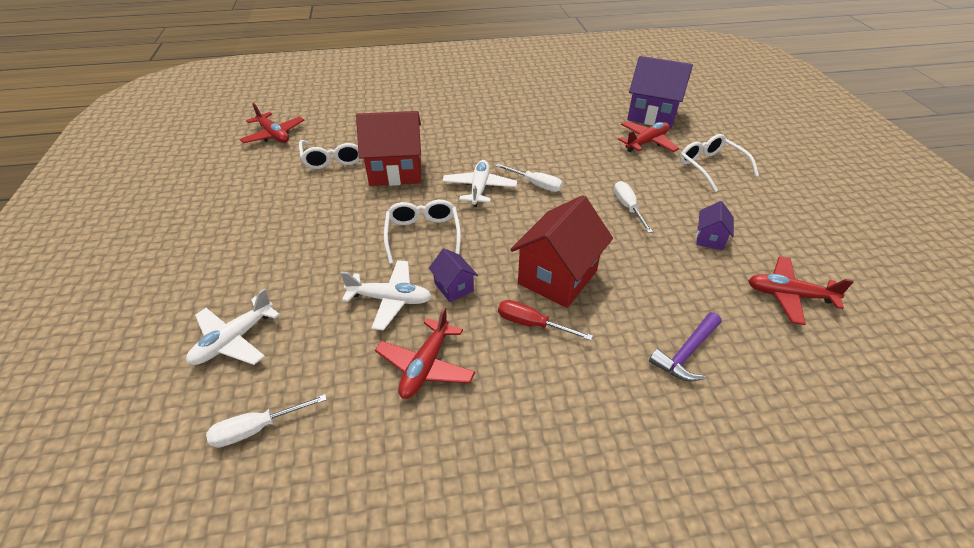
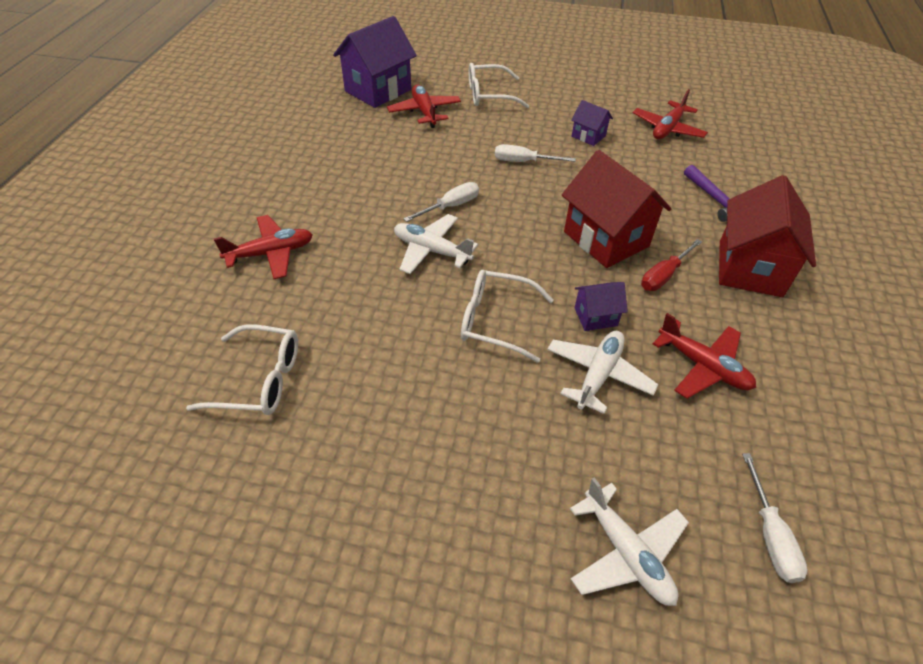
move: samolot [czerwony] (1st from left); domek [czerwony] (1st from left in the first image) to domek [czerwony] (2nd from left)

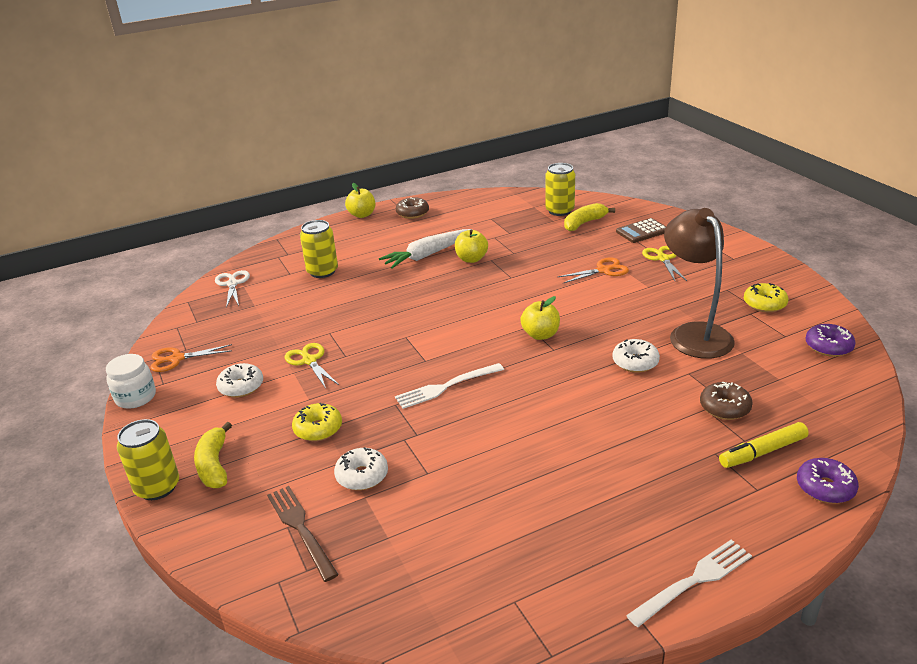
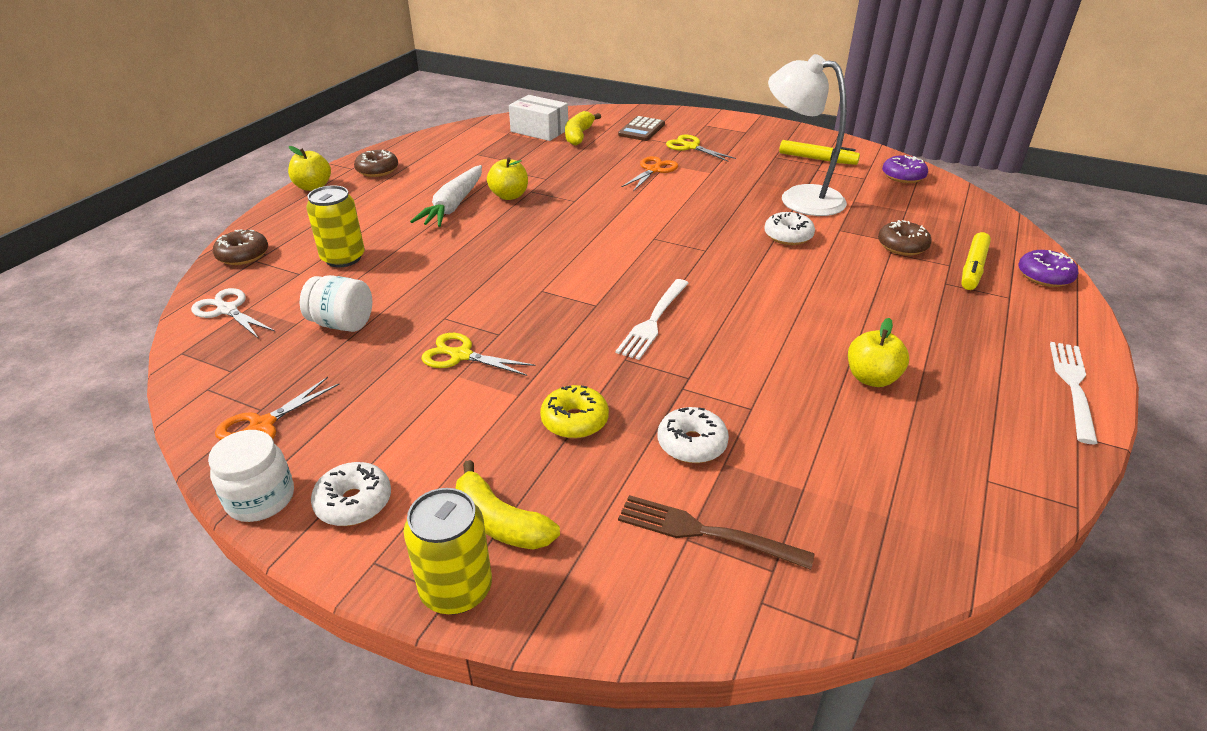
insert: donut [brązowy] (1st from left); słoik [biały] (2nd from left)
move: donut [biały] (1st from left); jabłko [żółty] (3rd from left)
replace: puszka [żółty] (3rd from left) to pudełko [biały]; donut [żółty] (2nd from left) to flamaster [żółty] (1st from left)
recolor: lampka [brązowy] to lampka [biały]

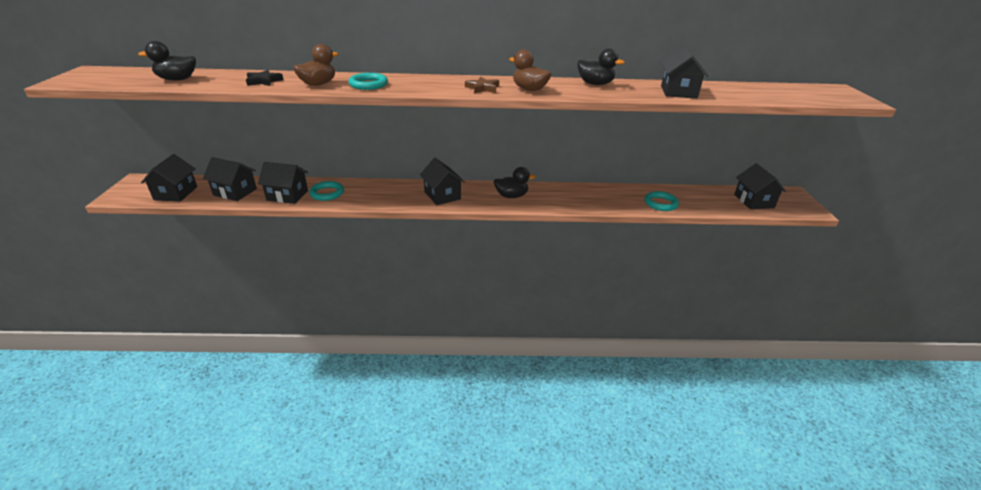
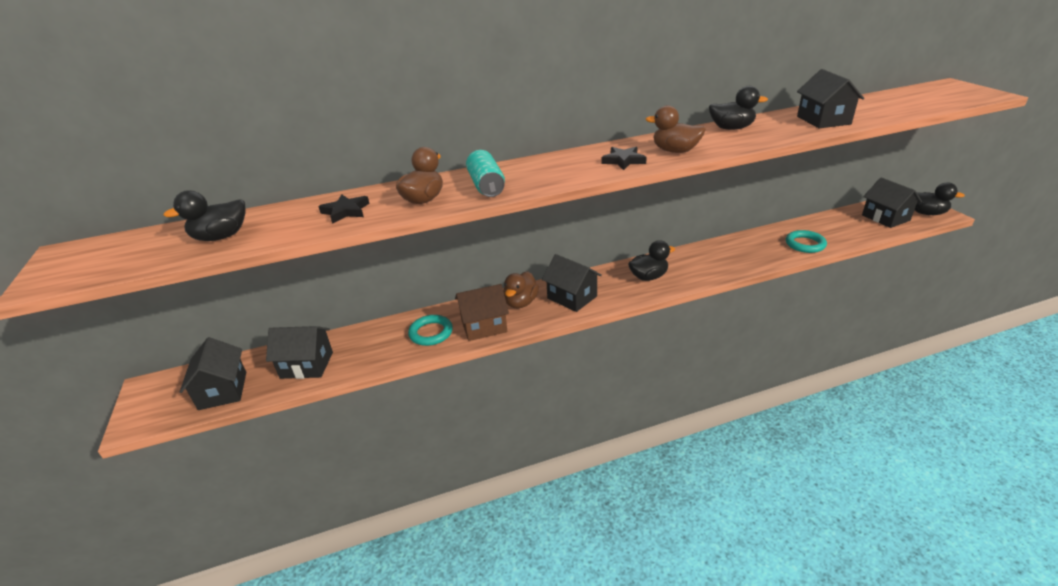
delete: domek [czarny] (3rd from left)
insert: domek [brązowy]; kaczka [brązowy] (2nd from left); kaczka [czarny] (4th from left)
replace: pierścień [turkusowy] (2nd from left) to puszka [turkusowy]
recolor: gwiazda [brązowy] to gwiazda [czarny] (2nd from left)

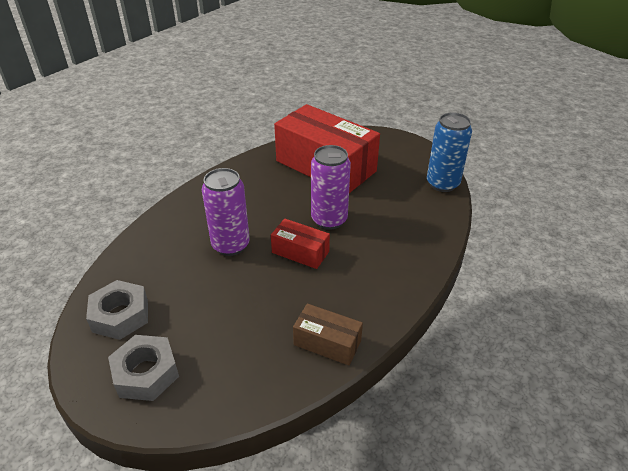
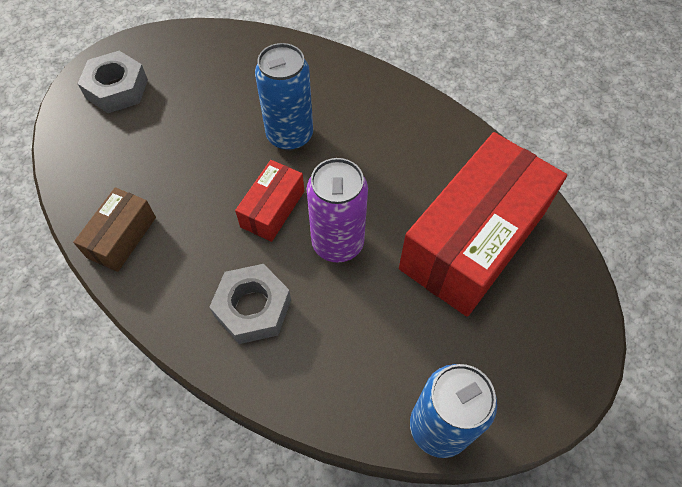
move: nakrętka [szary] (1st from left in the first image) to nakrętka [szary] (2nd from left)
recolor: puszka [fioletowy] (1st from left) to puszka [niebieski] (1st from left)

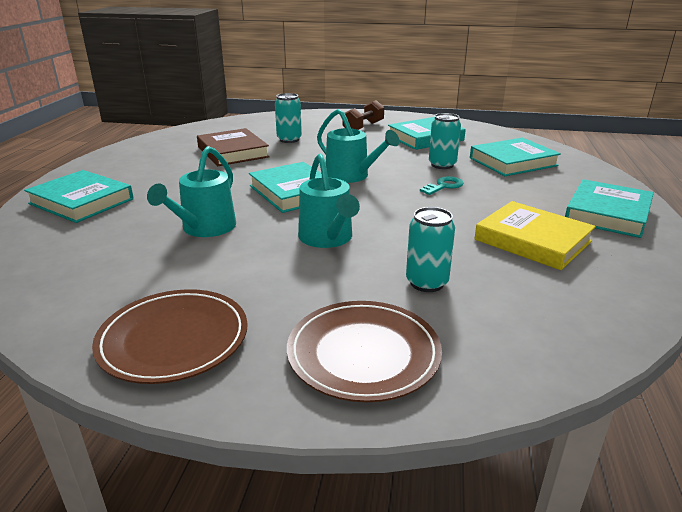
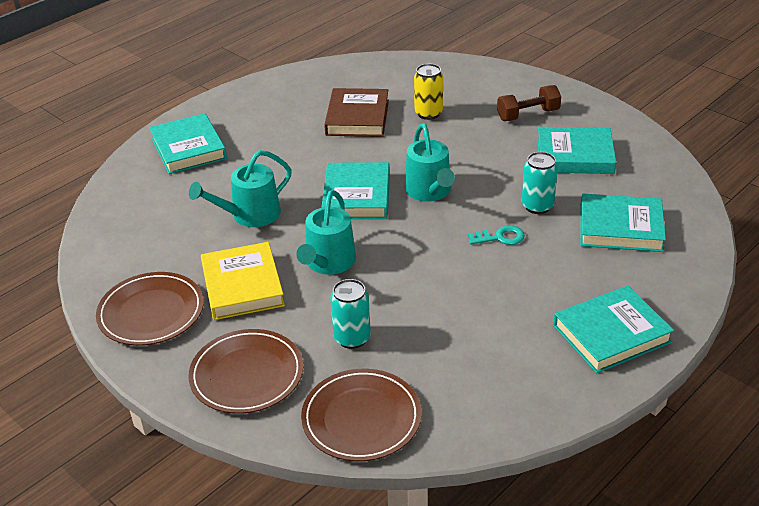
insert: talerz [brązowy] (3rd from left)
move: książka [żółty]
recolor: puszka [turkusowy] (1st from left) to puszka [żółty]

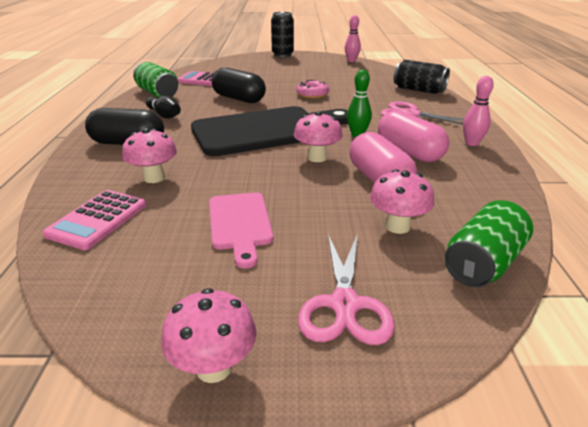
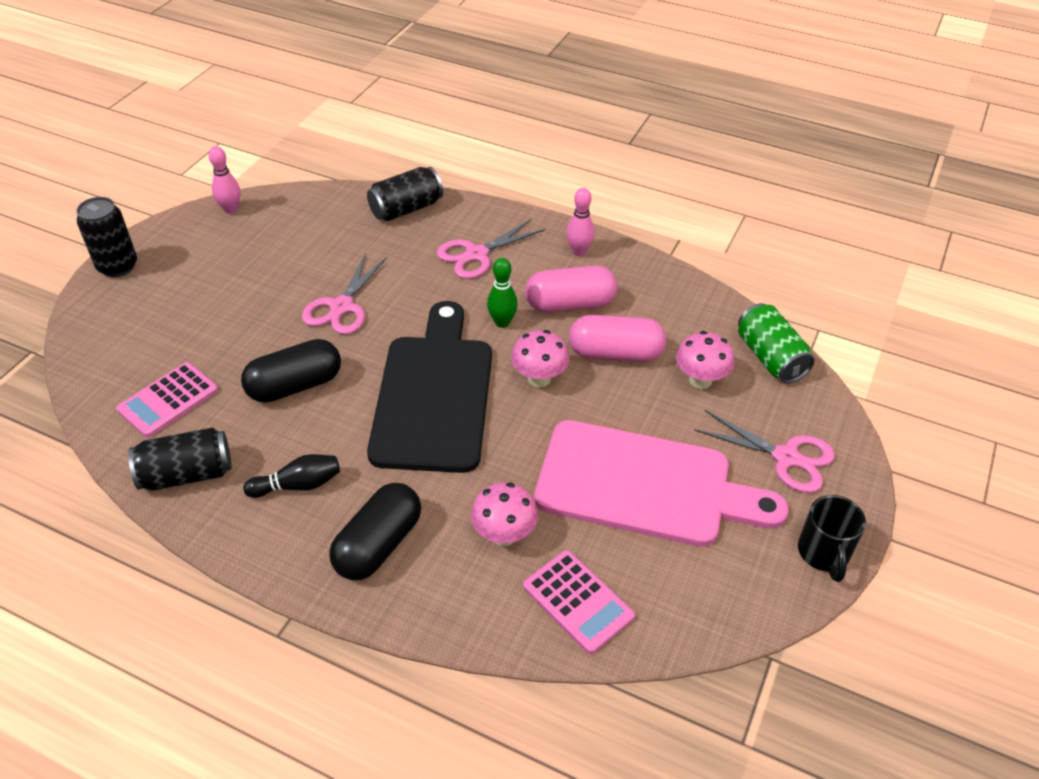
replace: donut [różowy] to nożyczki [różowy] (1st from left); grzyb [różowy] (2nd from left) to kubek [czarny]
recolor: puszka [zielony] (1st from left) to puszka [czarny] (2nd from left)
resize: deska do krojenia [różowy] x1.93

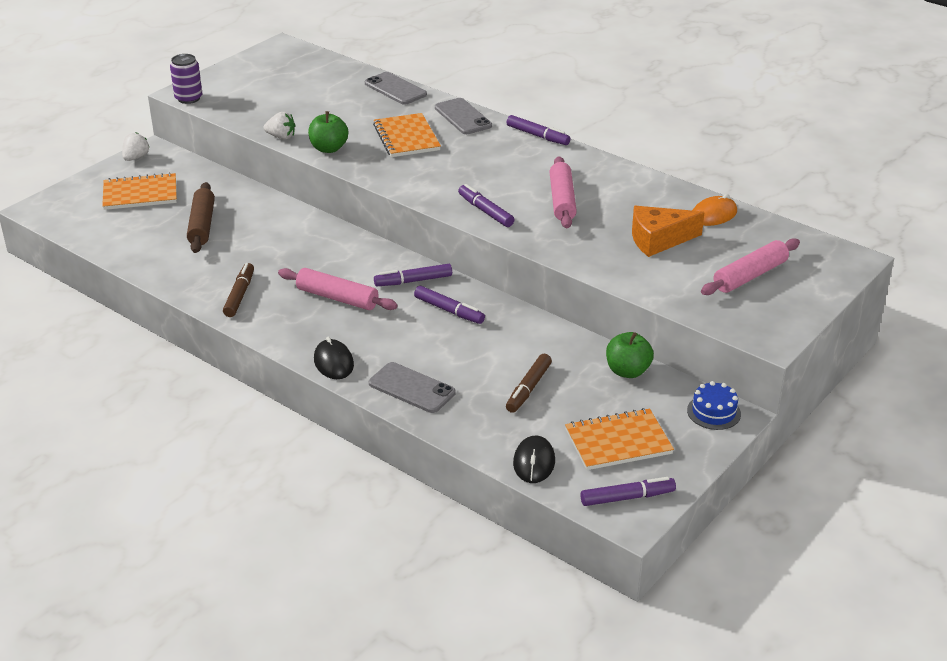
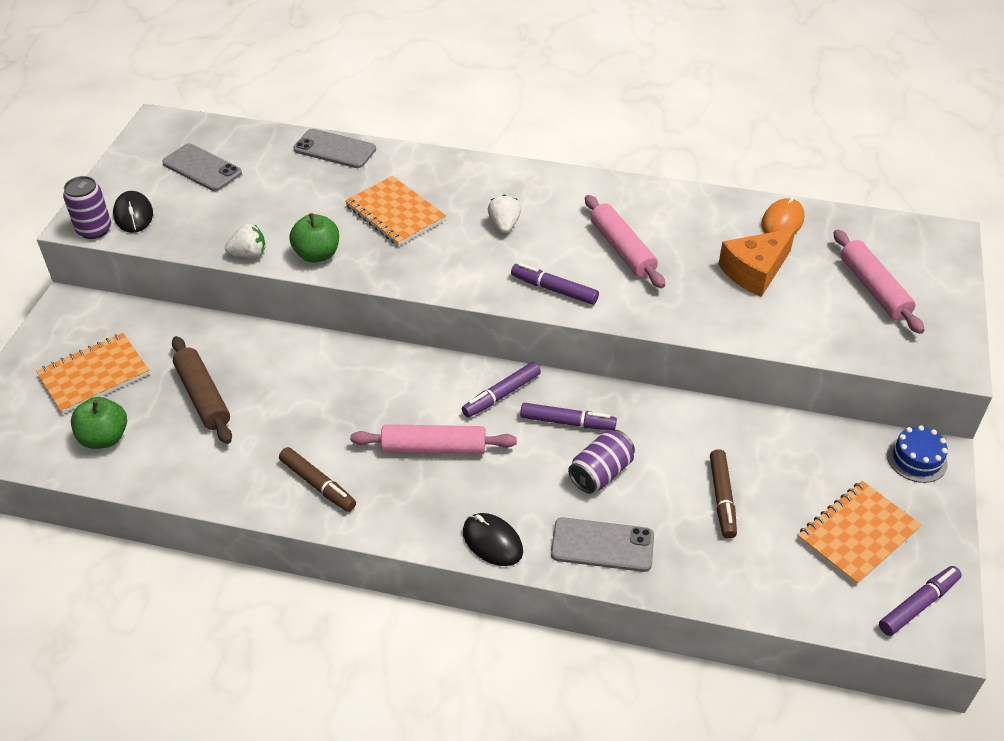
delete: flamaster [fioletowy] (4th from left)
insert: puszka [fioletowy] (2nd from left)
move: jabłko [zielony] (2nd from left in the first image) to jabłko [zielony] (1st from left); myszka [czarny] (2nd from left in the first image) to myszka [czarny] (1st from left); telefon [szary] (3rd from left in the first image) to telefon [szary] (1st from left); truskawka [biały] (1st from left in the first image) to truskawka [biały] (2nd from left)
rotate: flamaster [brązowy] (1st from left) 150 degrees clockwise; wałek do ciasta [różowy] (3rd from left) 45 degrees counterclockwise

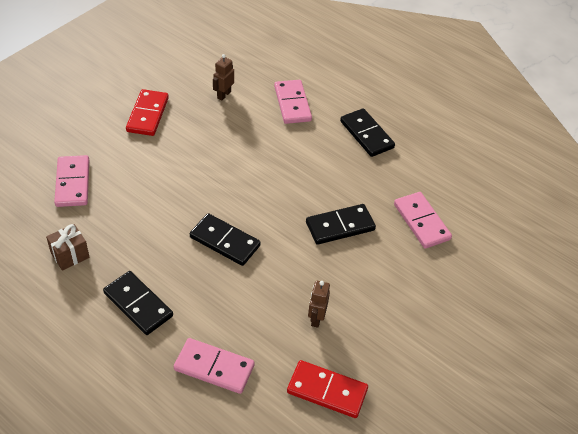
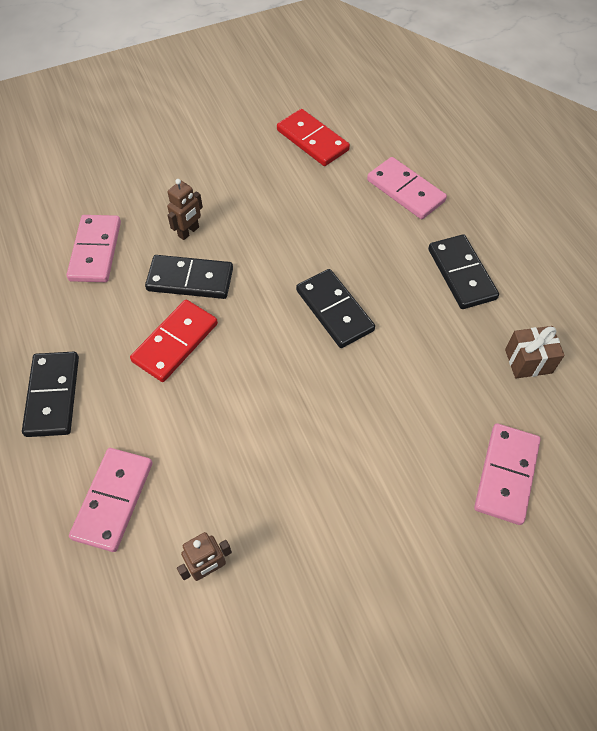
move: kostka domina [czerwony] (1st from left); robot [brązowy] (2nd from left in the first image) to robot [brązowy] (1st from left)

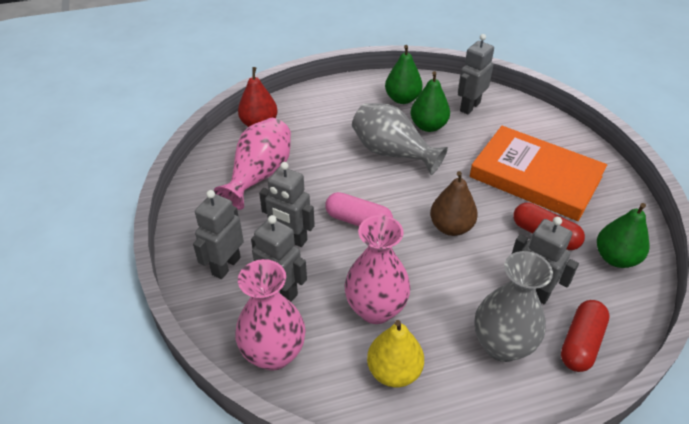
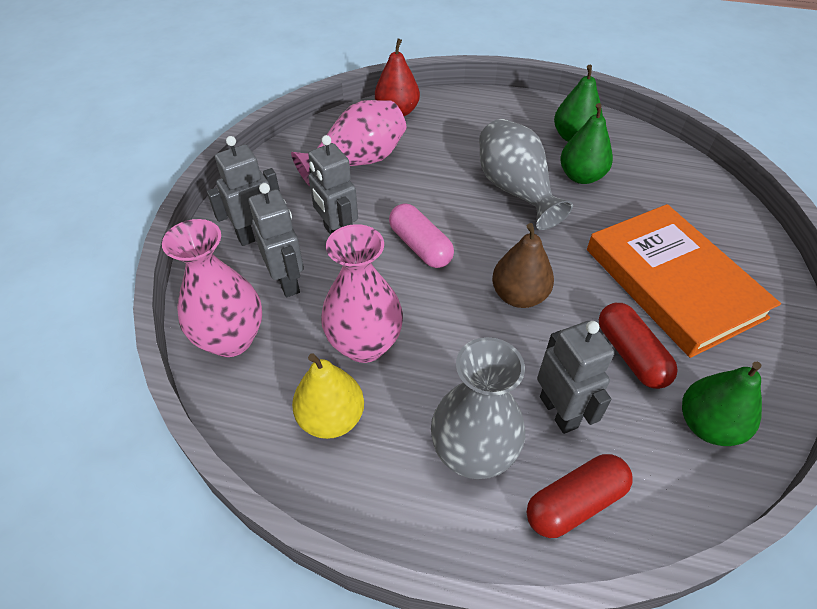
delete: robot [szary] (4th from left)

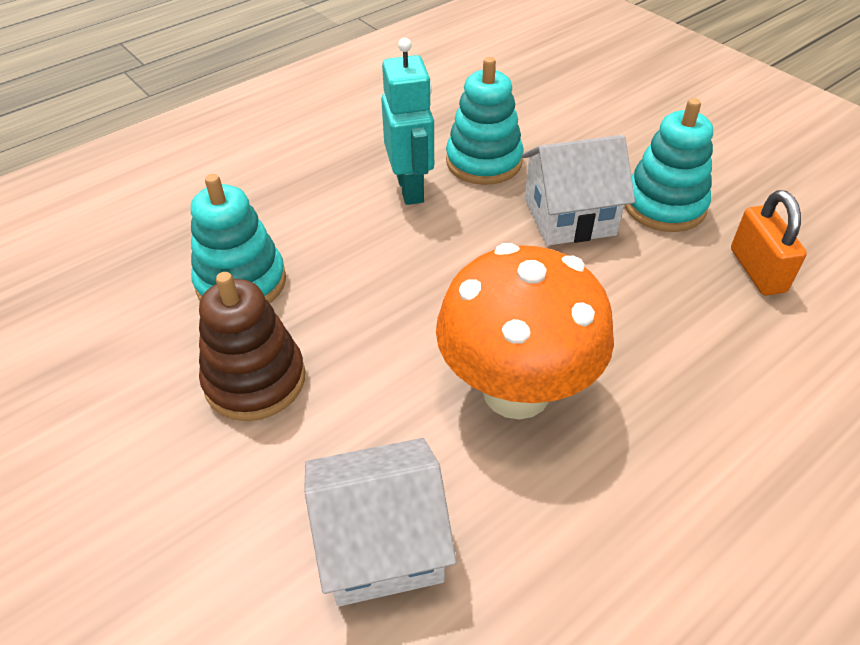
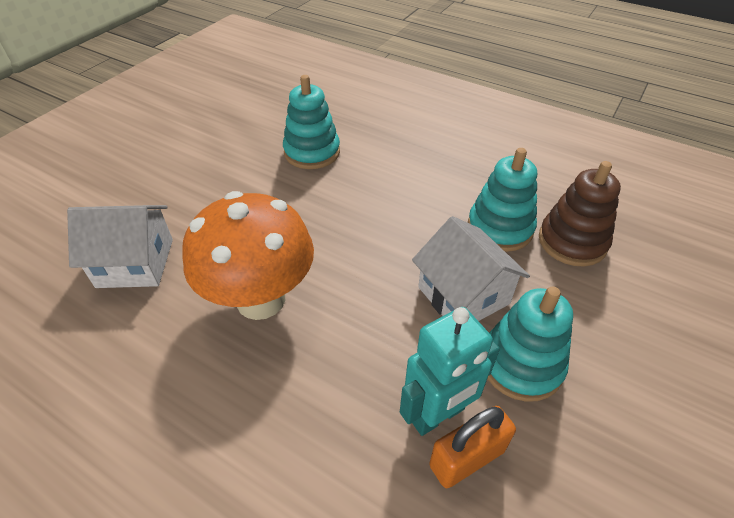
move: robot [turkusowy]; zabawka nakładanka [brązowy]
rotate: domek [biały] (1st from left) 60 degrees counterclockwise

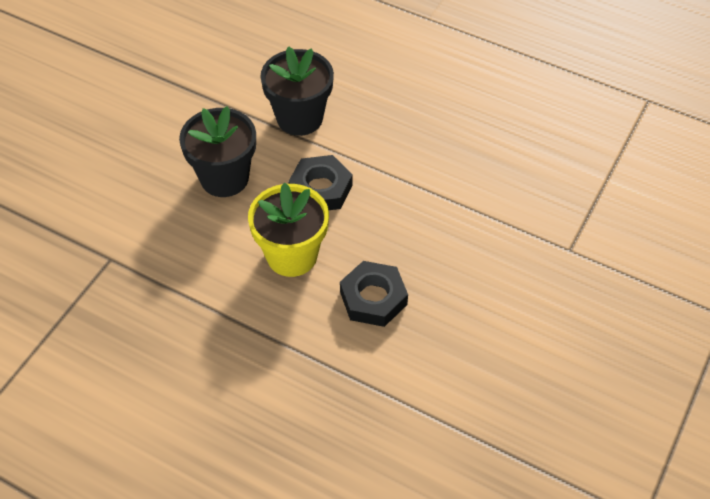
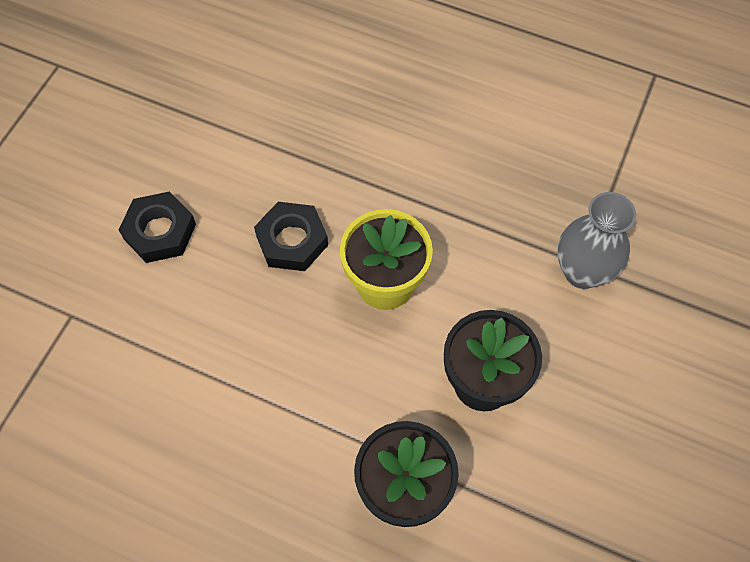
insert: wazon [szary]
move: nakrętka [czarny] (1st from left)

